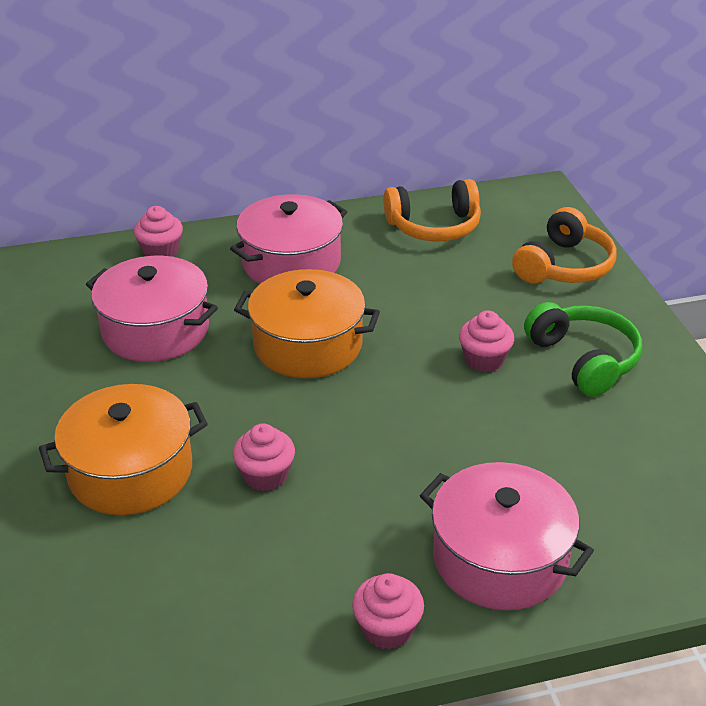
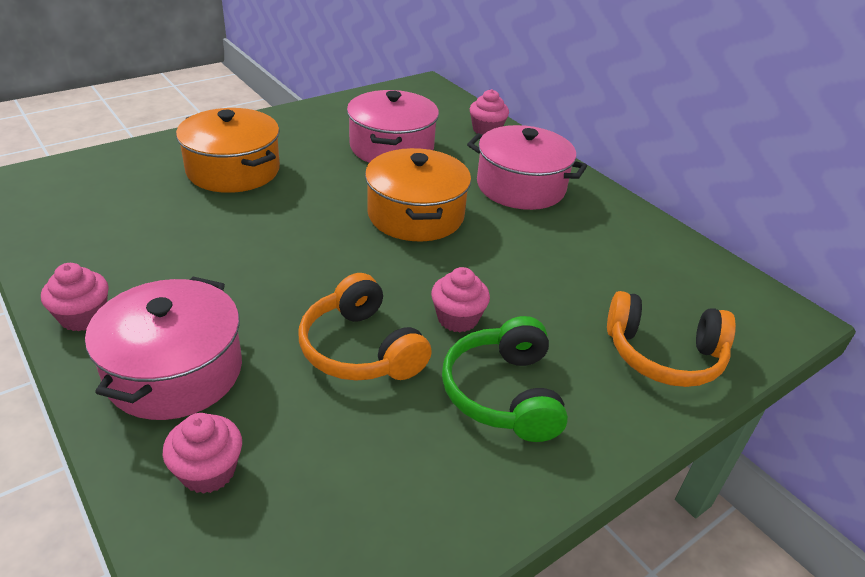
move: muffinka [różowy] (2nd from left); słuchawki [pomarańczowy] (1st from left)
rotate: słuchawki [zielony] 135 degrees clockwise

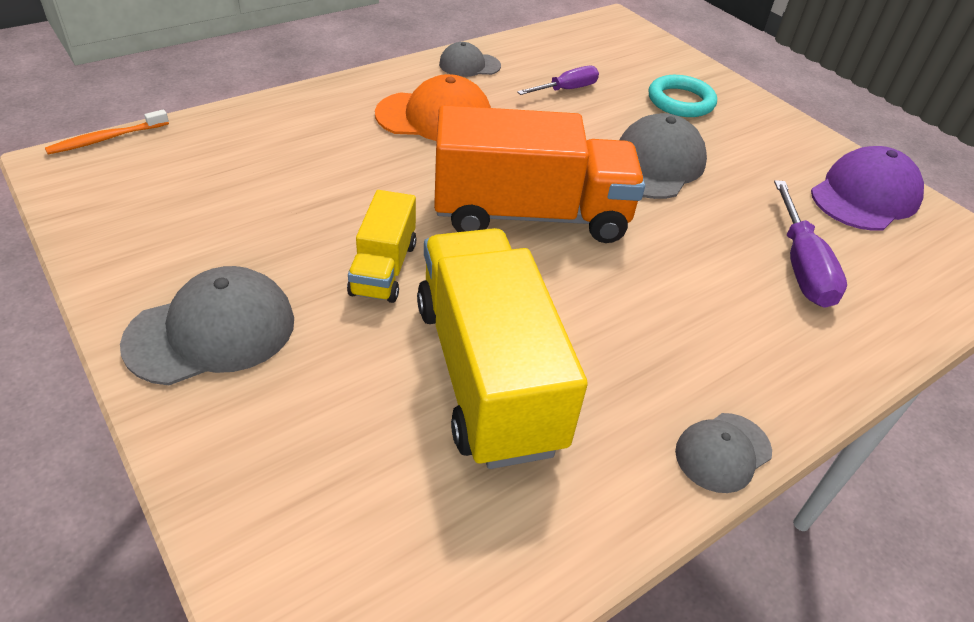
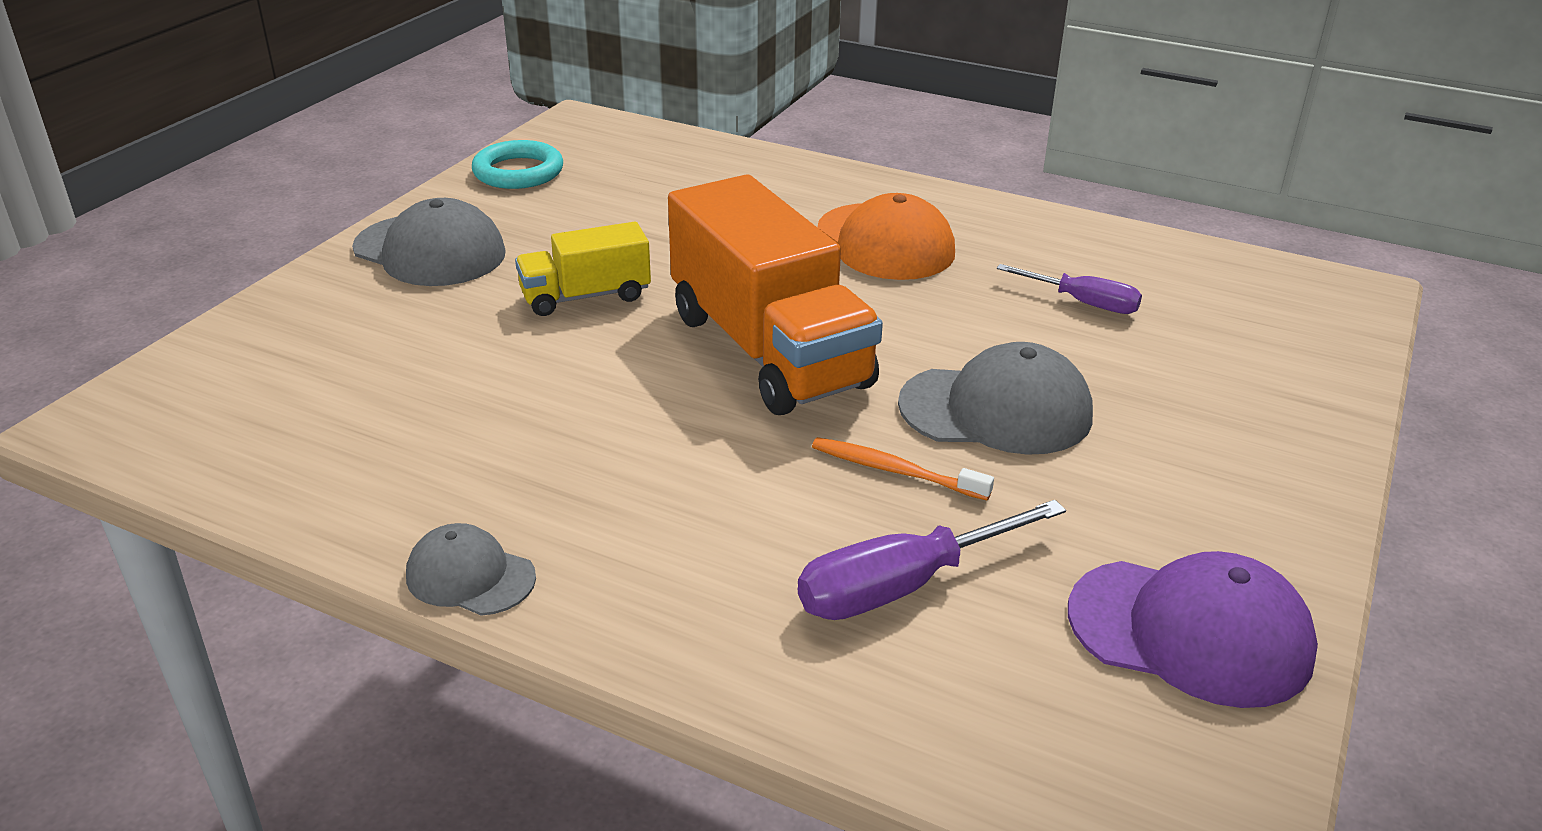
delete: ciężarówka [żółty] (2nd from left); czapka [szary] (2nd from left)
move: pierścień [turkusowy]; szczoteczka do zębów [pomarańczowy]

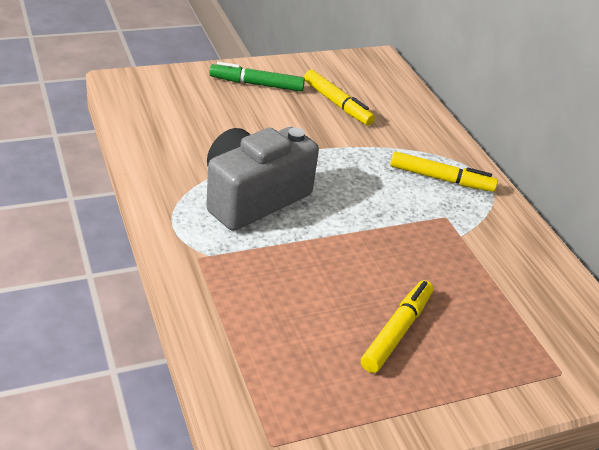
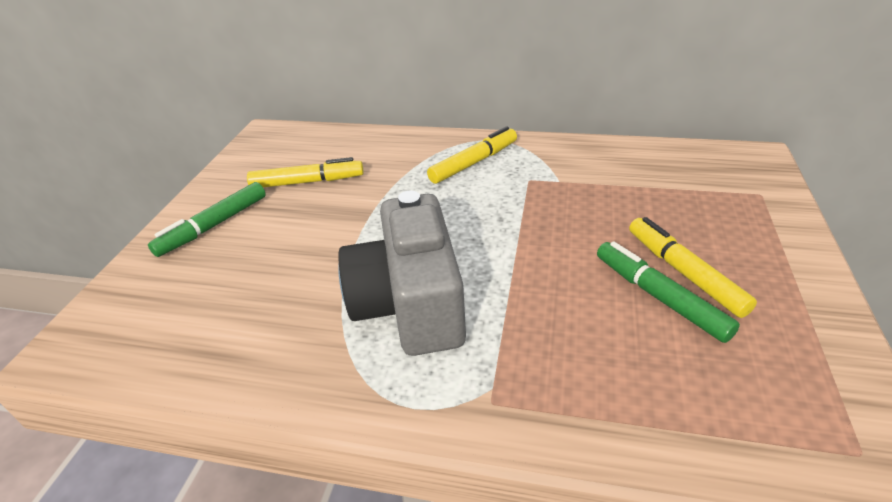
insert: flamaster [zielony] (2nd from left)

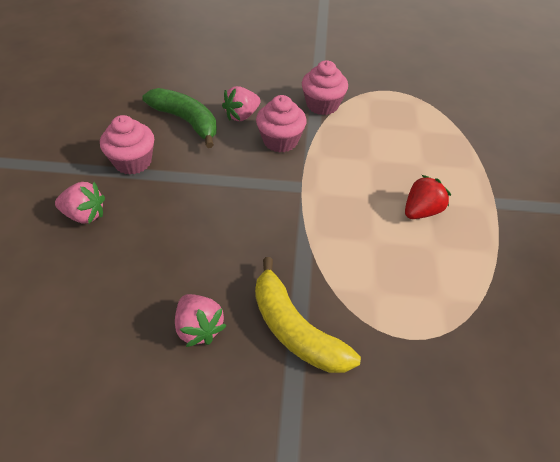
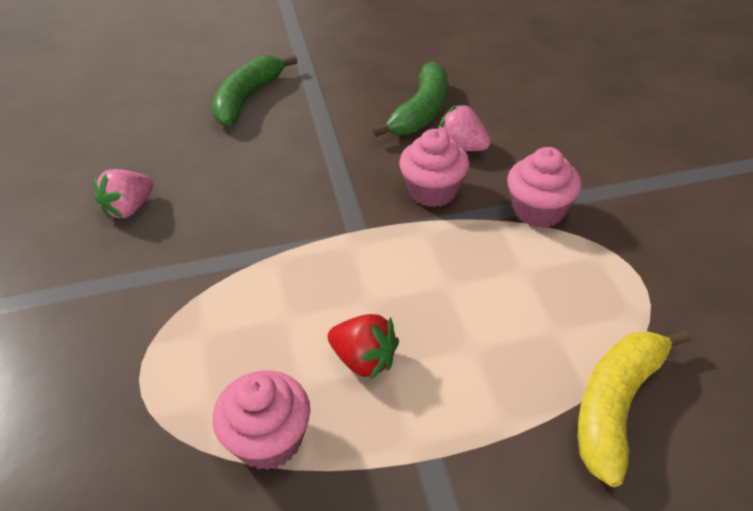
move: muffinka [różowy] (1st from left); banan [żółty]
replace: truskawka [różowy] (1st from left) to banan [zielony] (1st from left)

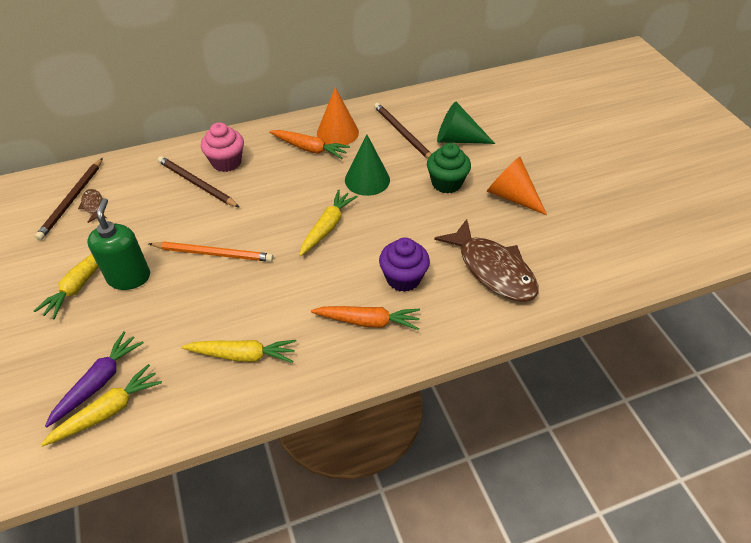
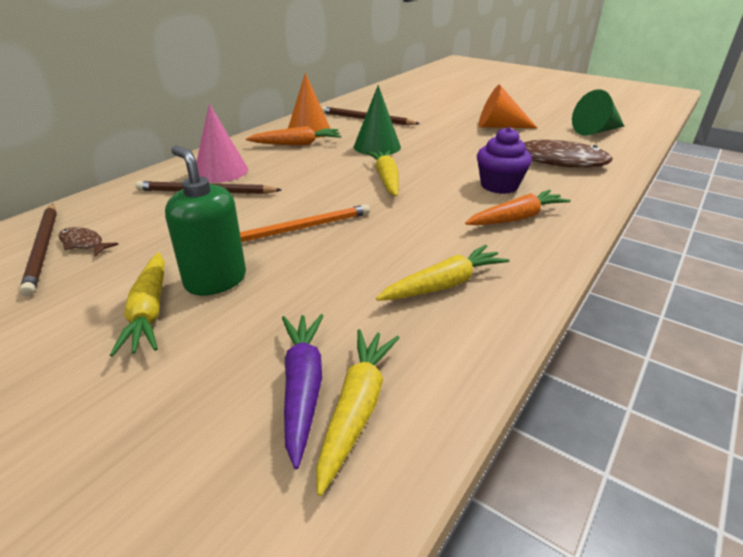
delete: muffinka [zielony]
move: stożek [zielony] (2nd from left)
replace: muffinka [różowy] to stożek [różowy]

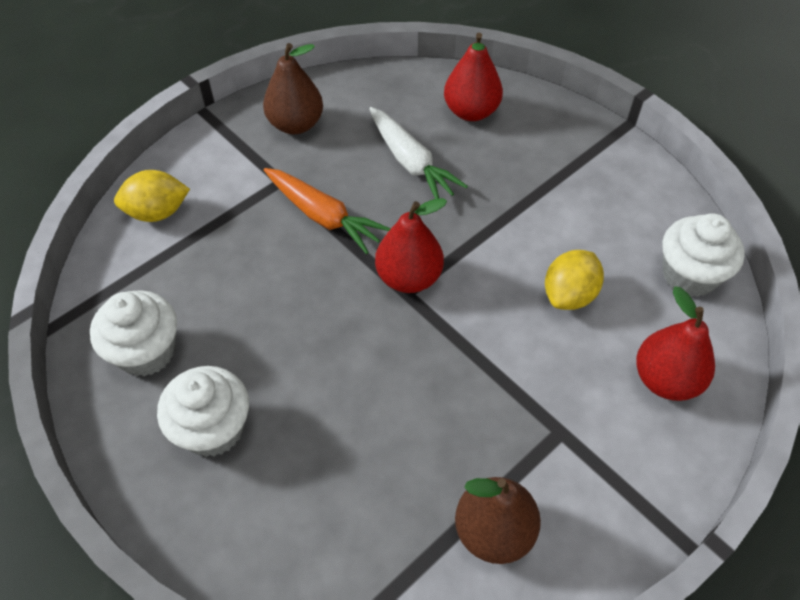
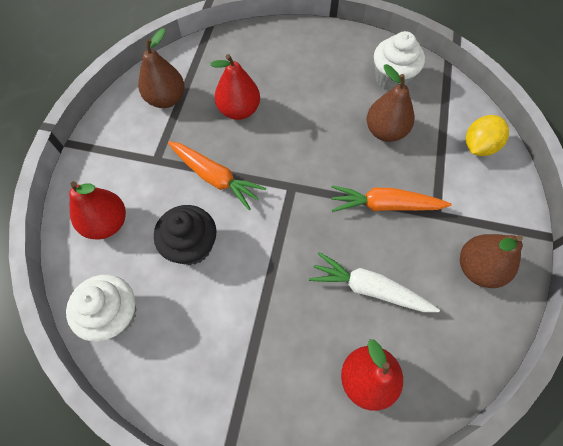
delete: muffinka [biały] (2nd from left)
insert: marchewka [pomarańczowy] (1st from left); gruszka [brązowy] (2nd from left)
move: gruszka [czerwony] (1st from left in the first image) to gruszka [czerwony] (2nd from left)
replace: cytryna [żółty] (2nd from left) to muffinka [czarny]

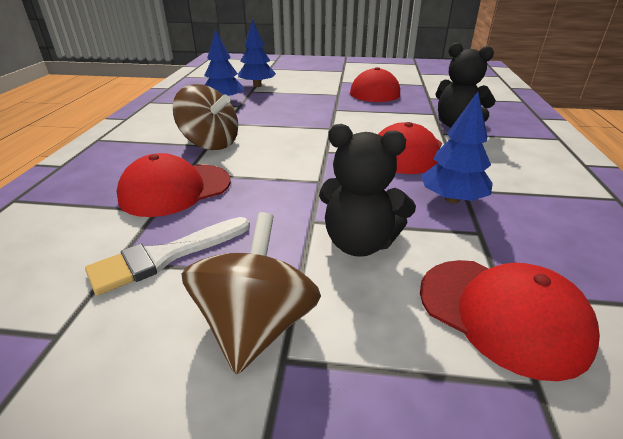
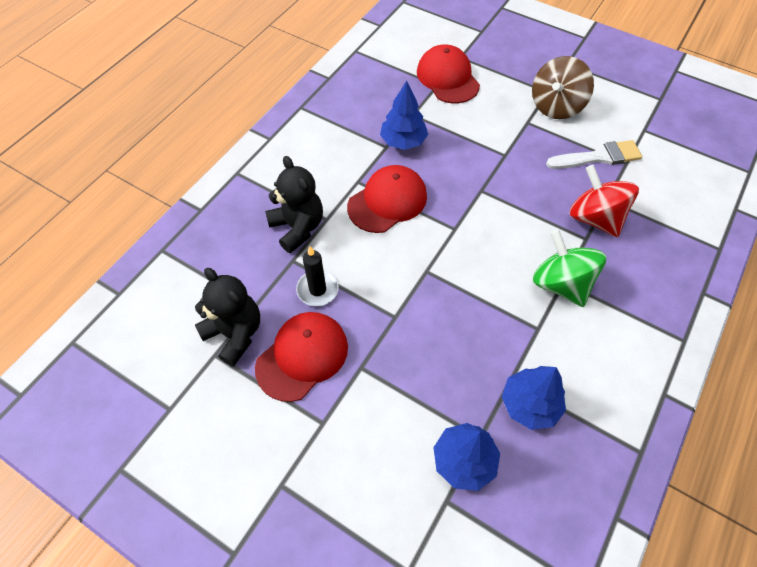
insert: świeca [czarny]
move: miś [czarny] (1st from left)
replace: czapka [czerwony] (1st from left) to bączek [czerwony]
recolor: bączek [brązowy] (1st from left) to bączek [zielony]

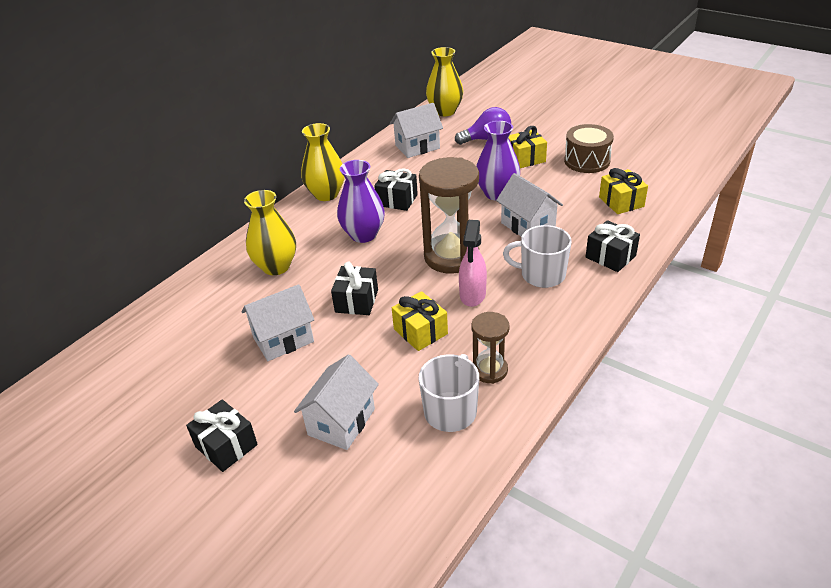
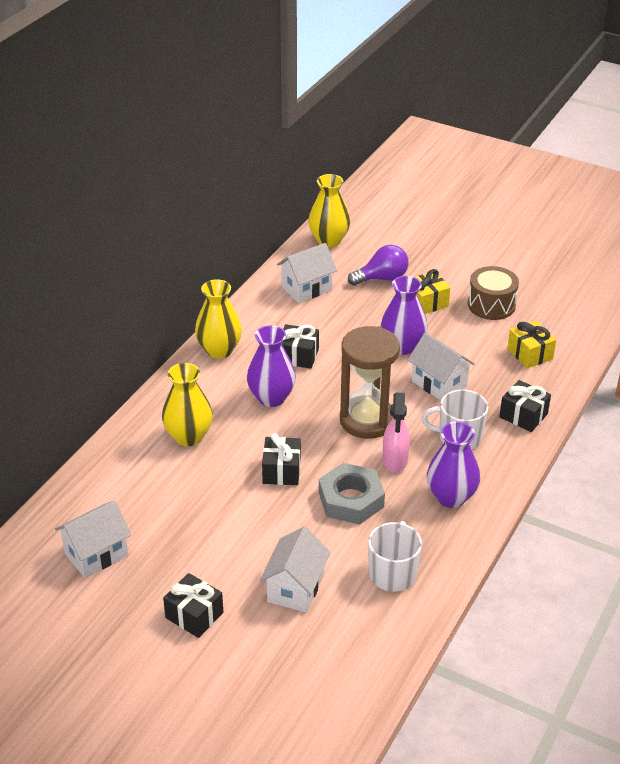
delete: klepsydra [brązowy] (2nd from left)
insert: wazon [fioletowy] (3rd from left)
move: domek [biały] (1st from left)
replace: prezent [żółty] (1st from left) to nakrętka [szary]

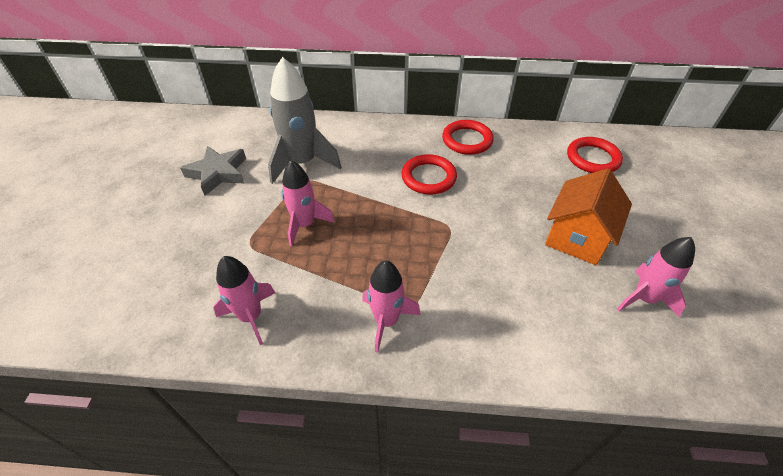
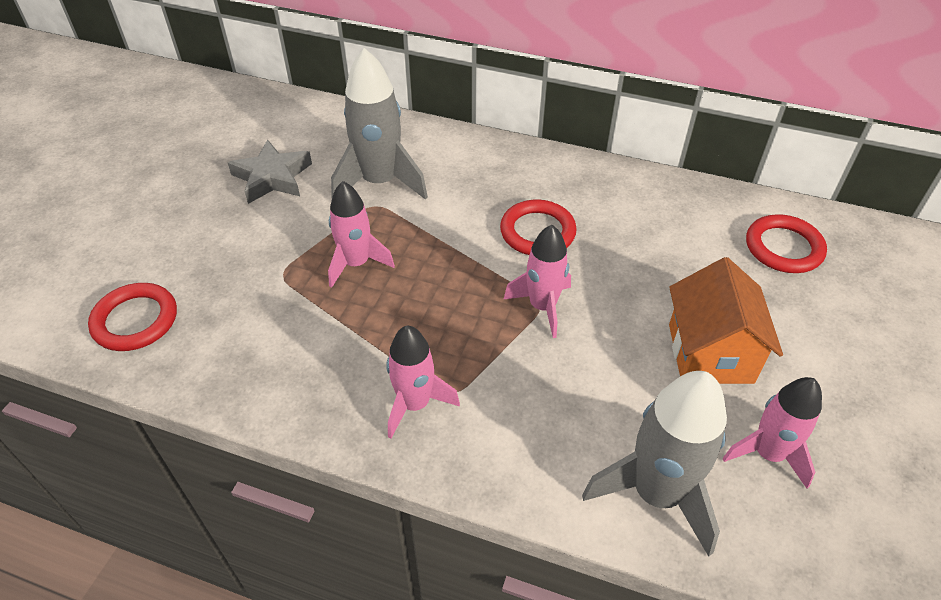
insert: rakieta [szary] (2nd from left)
move: pierścień [czerwony] (2nd from left in the first image) to pierścień [czerwony] (1st from left); rakieta [różowy] (1st from left in the first image) to rakieta [różowy] (3rd from left)
rotate: domek [pomarańczowy] 45 degrees counterclockwise

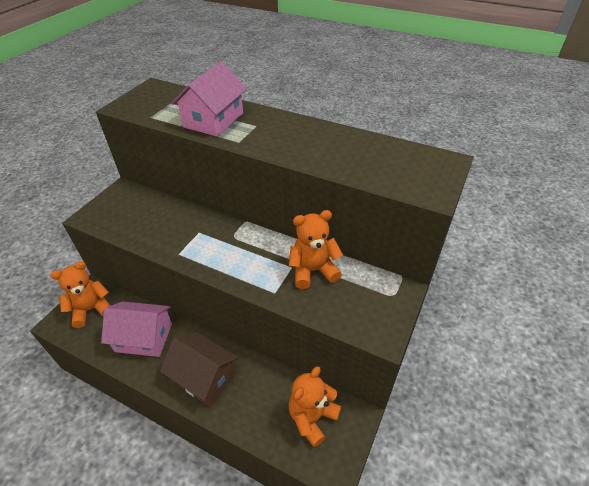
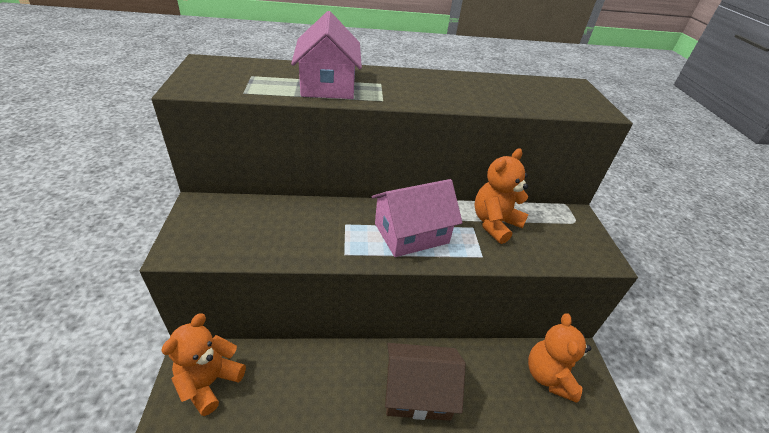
move: domek [różowy] (1st from left in the first image) to domek [różowy] (2nd from left)

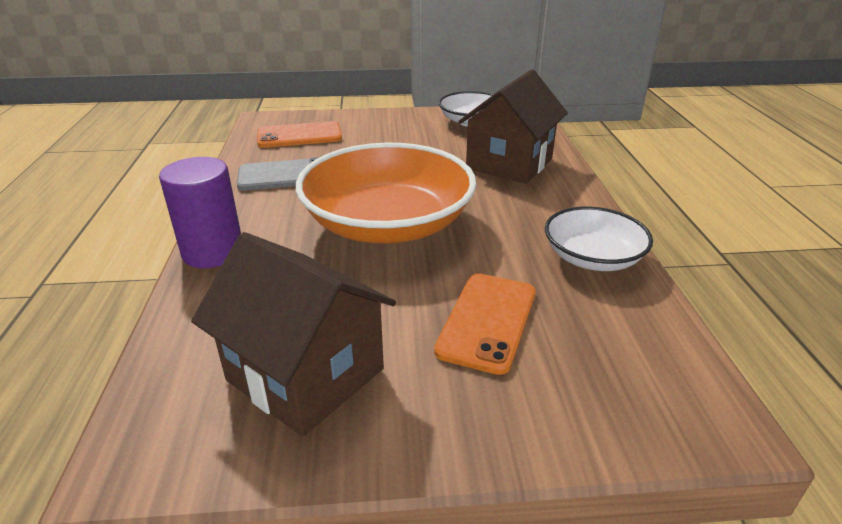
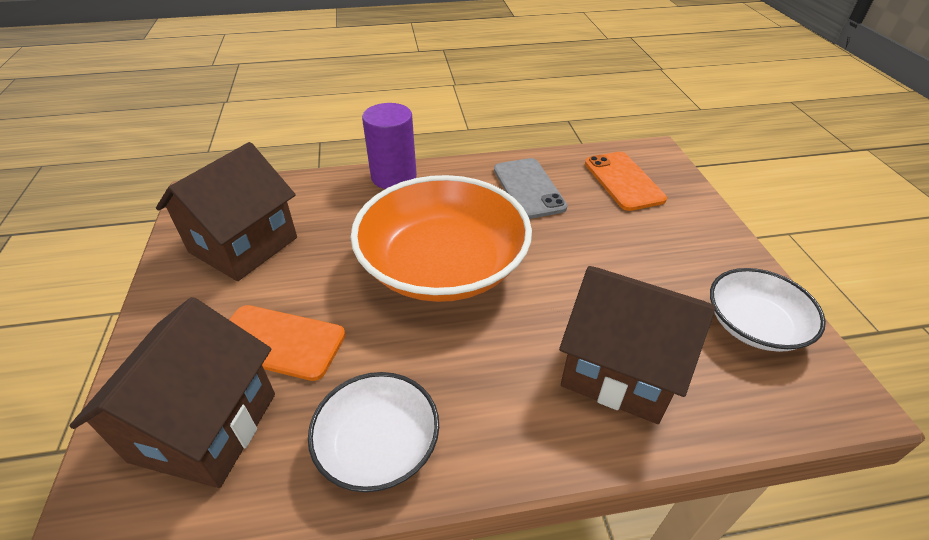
insert: domek [brązowy] (1st from left)

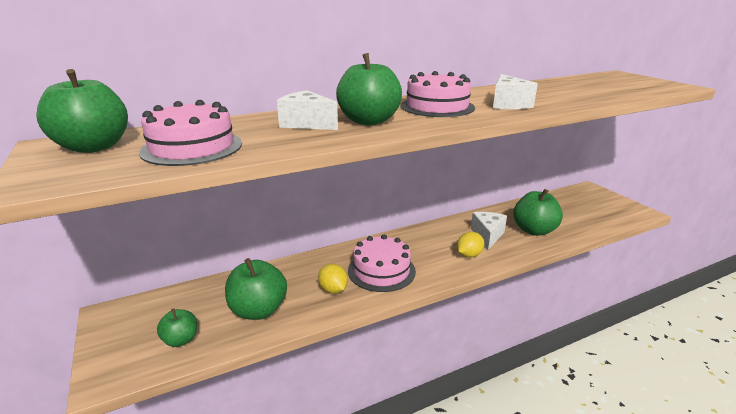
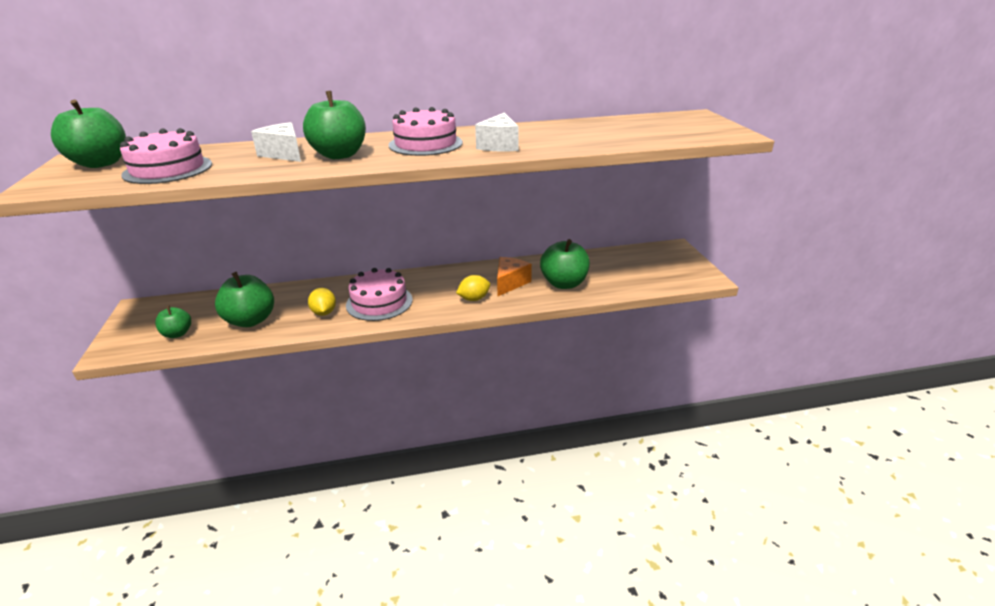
recolor: ser [biały] (2nd from left) to ser [pomarańczowy]

